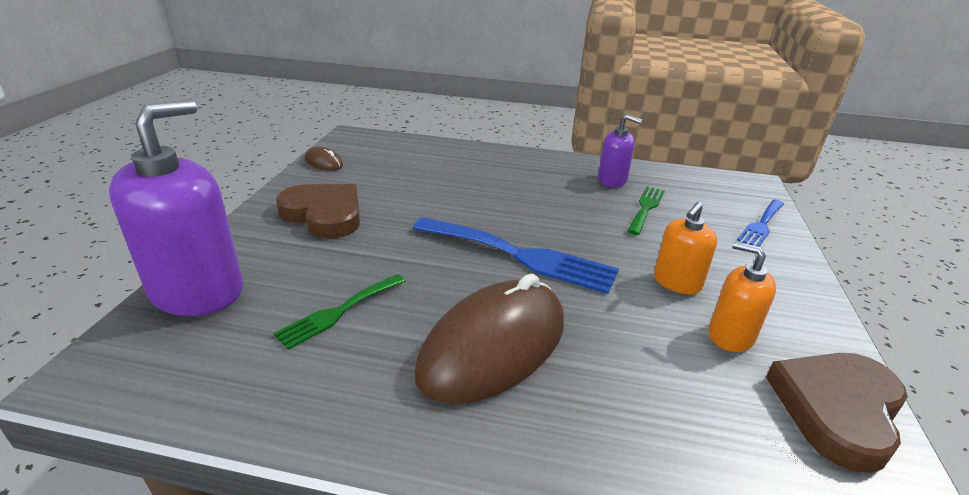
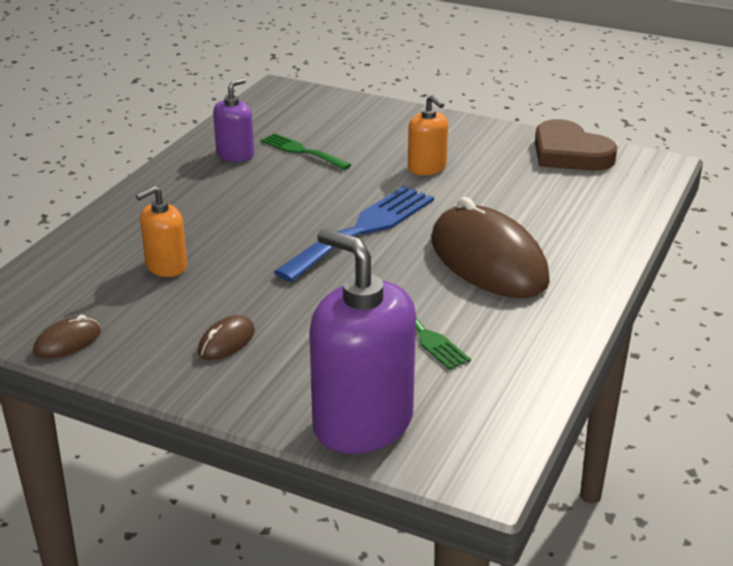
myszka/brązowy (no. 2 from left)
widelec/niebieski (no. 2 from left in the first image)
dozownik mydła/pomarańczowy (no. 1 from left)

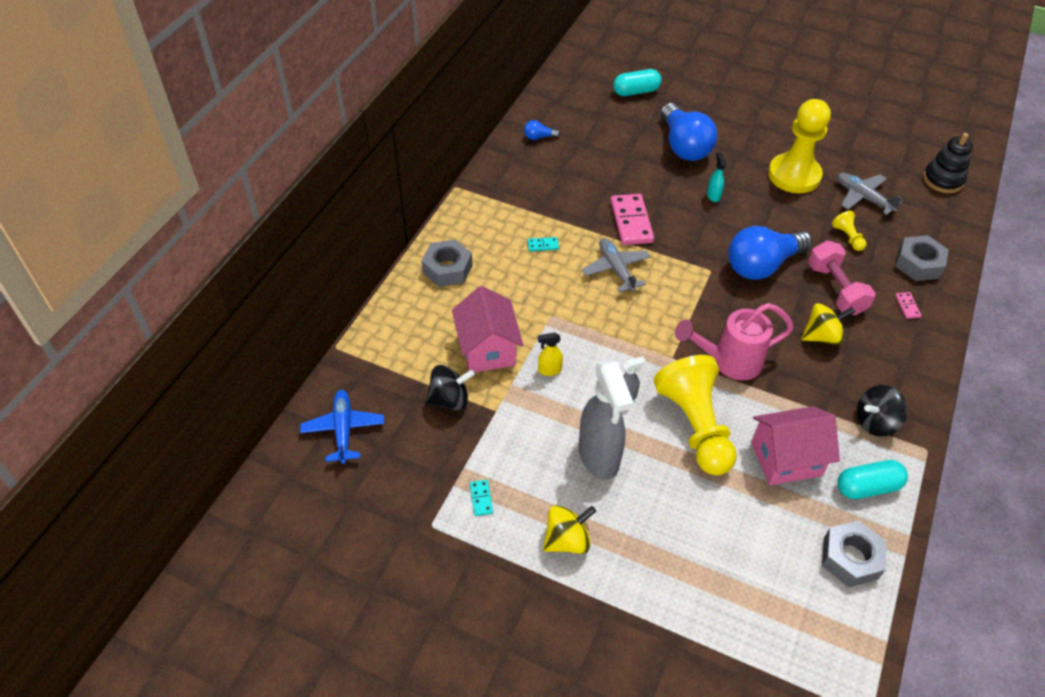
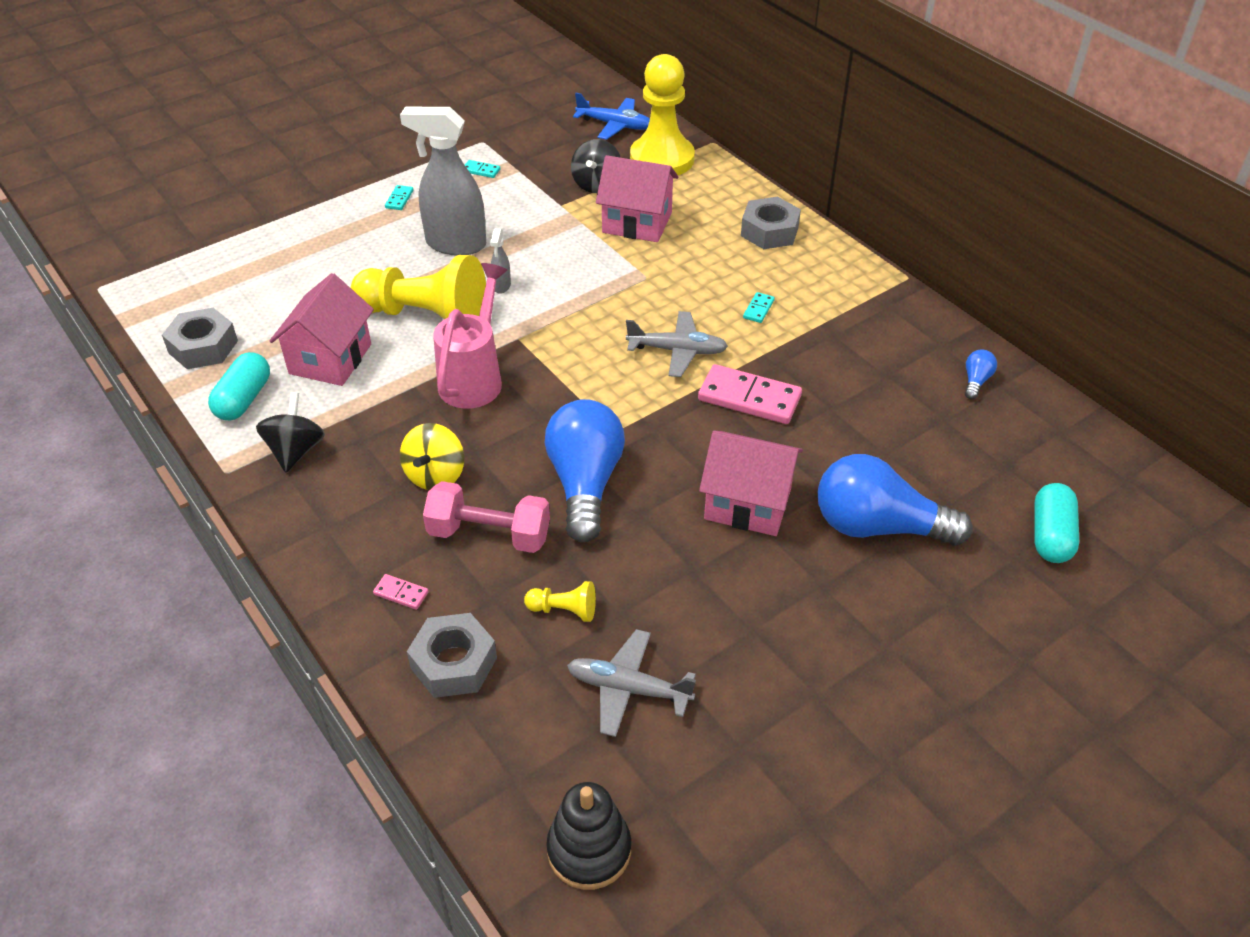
pionek/żółty (no. 3 from left)
domek/różowy (no. 3 from left)
samolot/szary (no. 1 from left)
spryskiwacz/żółty
kostka domina/turkusowy (no. 1 from left)

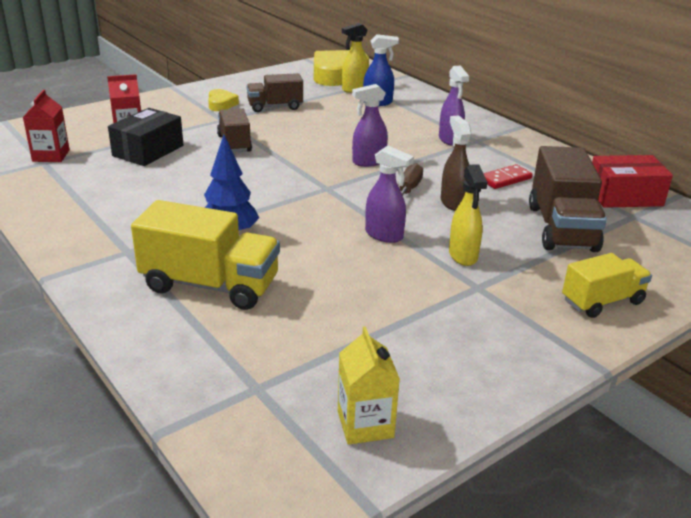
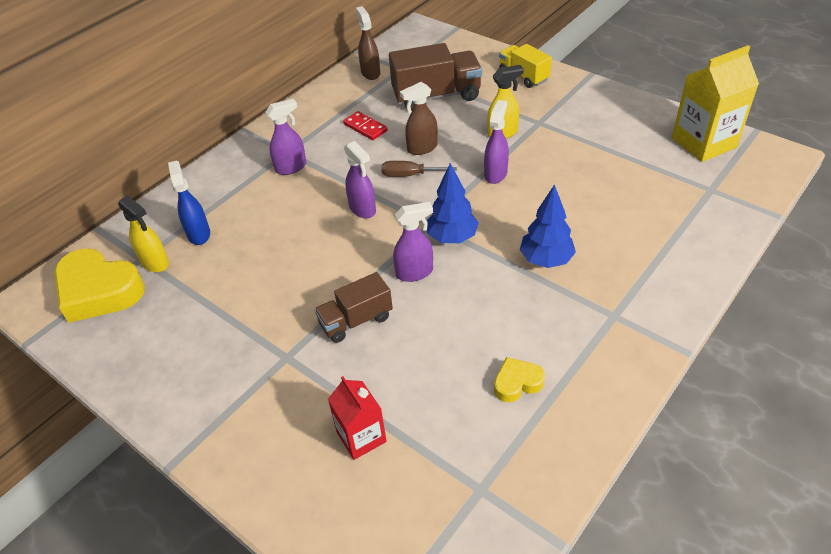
ciężarówka/brązowy (no. 2 from left in the first image)
karton mleka/czerwony (no. 1 from left in the first image)
serce/żółty (no. 2 from left)
pudełko/czarny
spryskiwacz/brązowy (no. 1 from left)
ciężarówka/żółty (no. 1 from left in the first image)
karton mleka/żółty
drzewko/niebieski (no. 1 from left)
spryskiwacz/fioletowy (no. 3 from left)

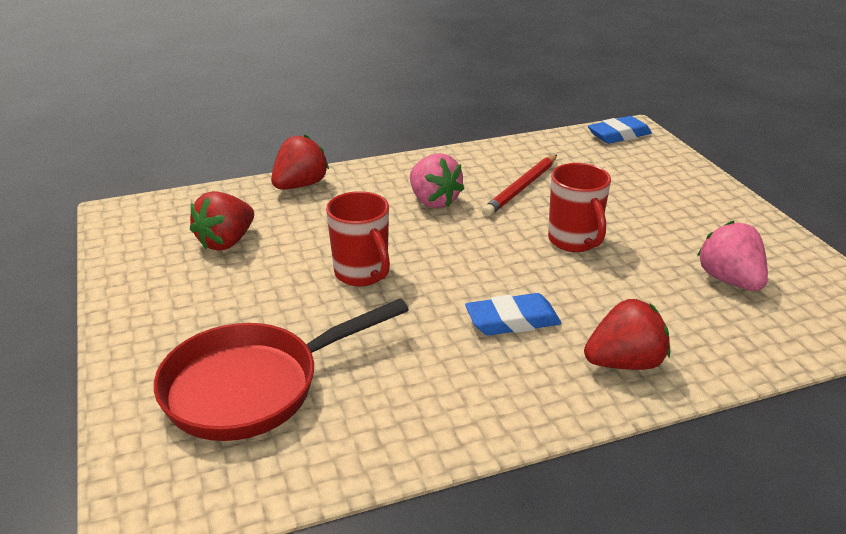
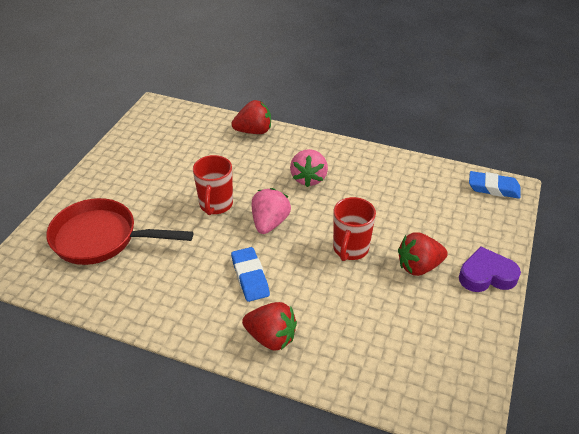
ołówek/czerwony
truskawka/czerwony (no. 3 from left)
truskawka/różowy (no. 1 from left)
gumka do mazania/niebieski (no. 1 from left)
serce/fioletowy

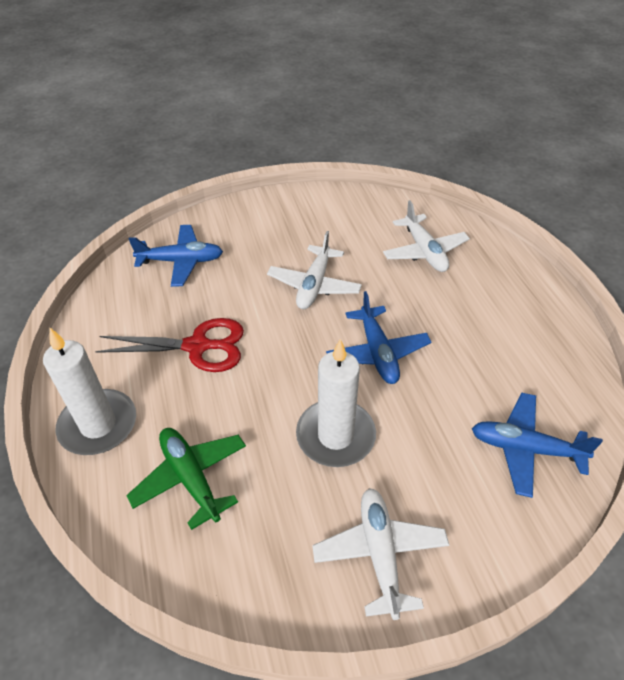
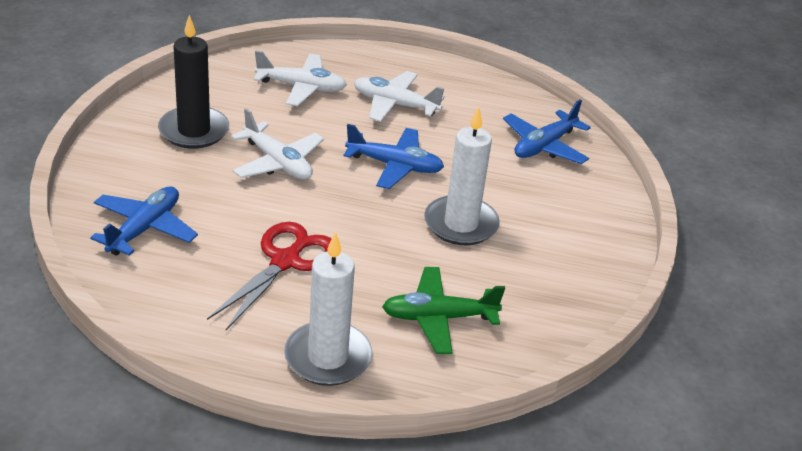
samolot/biały (no. 3 from left)
świeca/czarny

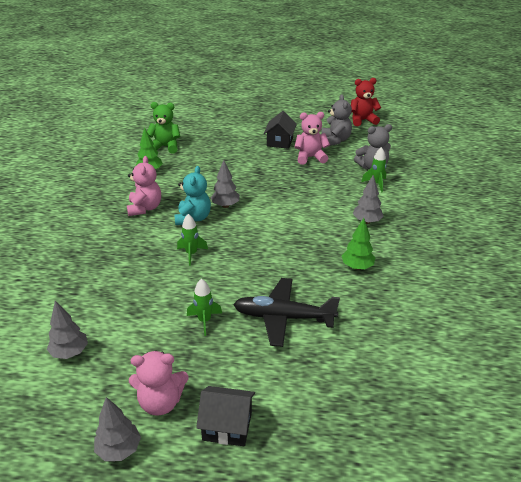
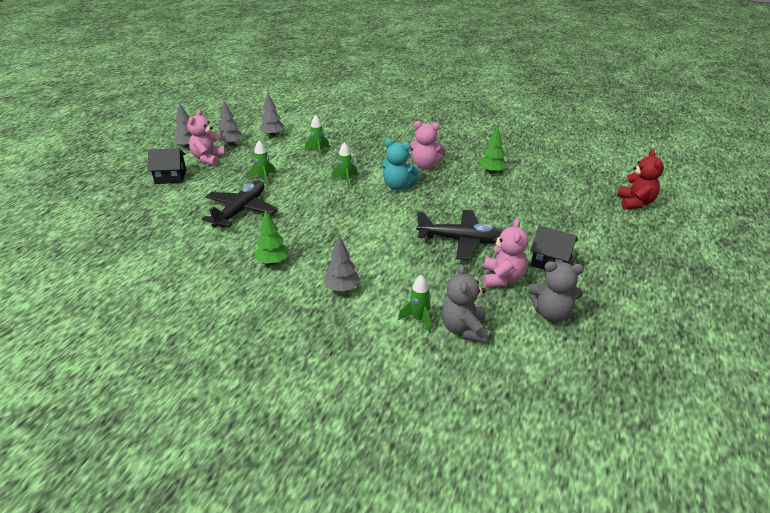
miś/czerwony
miś/zielony
drzewko/szary (no. 2 from left)
domek/czarny (no. 1 from left)
rakieta/zielony (no. 2 from left)
samolot/czarny (no. 2 from left)

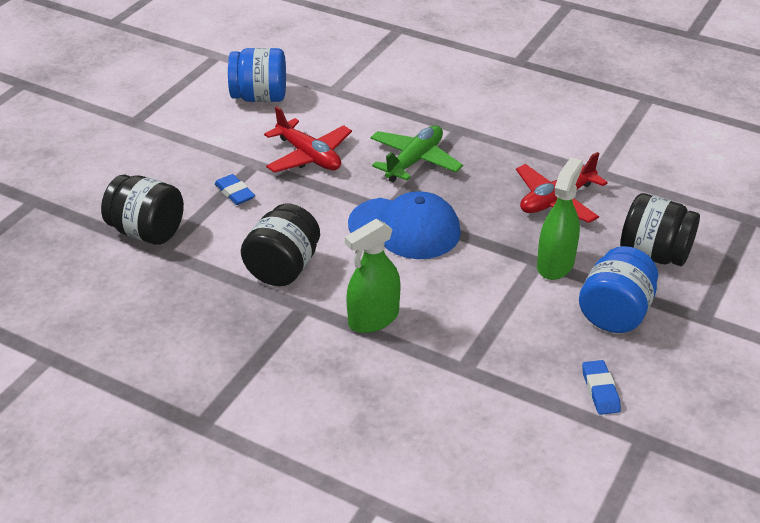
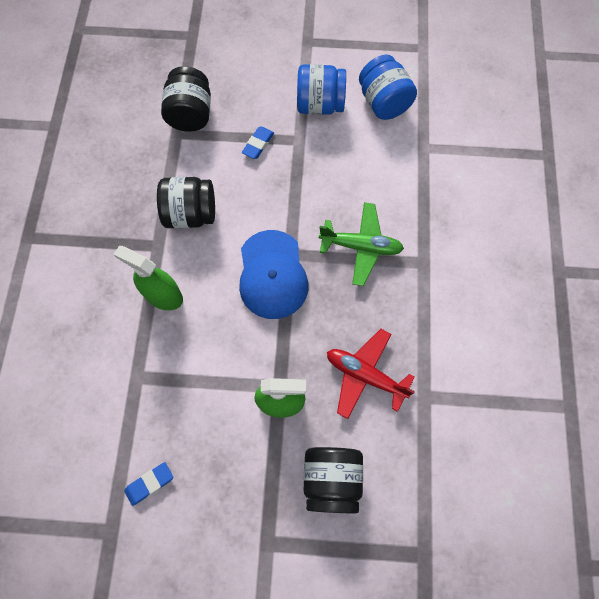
samolot/czerwony (no. 1 from left in the first image)
słoik/niebieski (no. 1 from left)

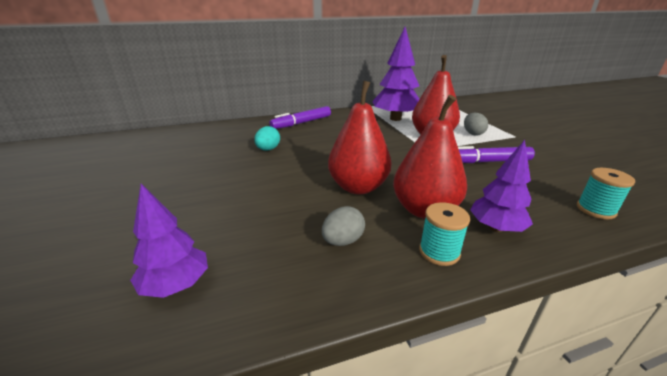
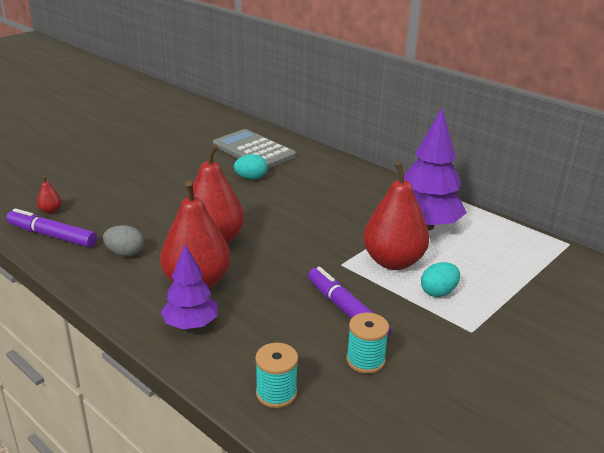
flamaster/fioletowy (no. 1 from left)
jajko/turkusowy (no. 2 from left)
gruszka/czerwony (no. 1 from left)
szpulka/turkusowy (no. 2 from left)
kalkulator/szary

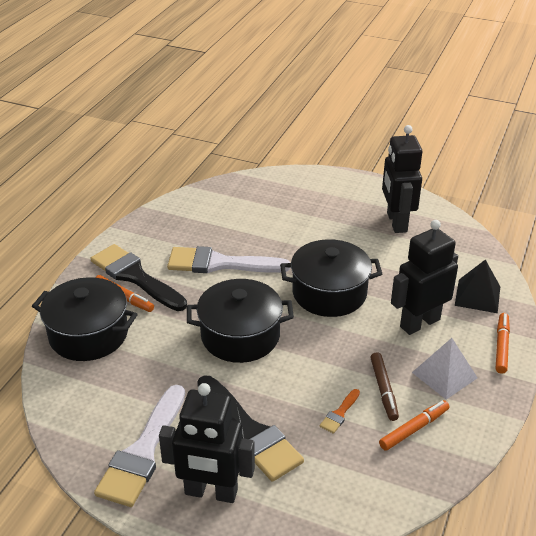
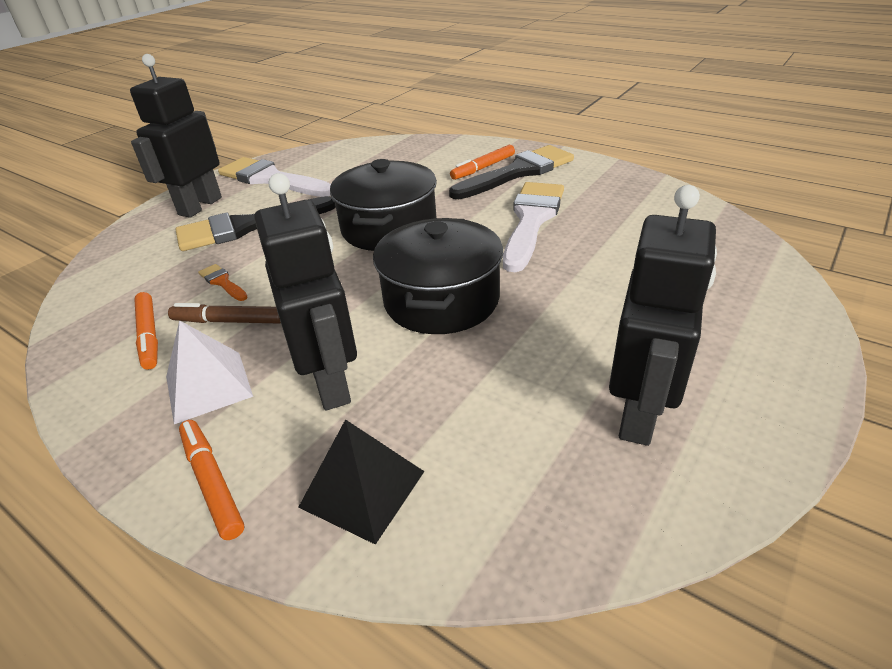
robot/czarny (no. 3 from left)
garnek/czarny (no. 1 from left in the first image)
flamaster/pomarańczowy (no. 2 from left)

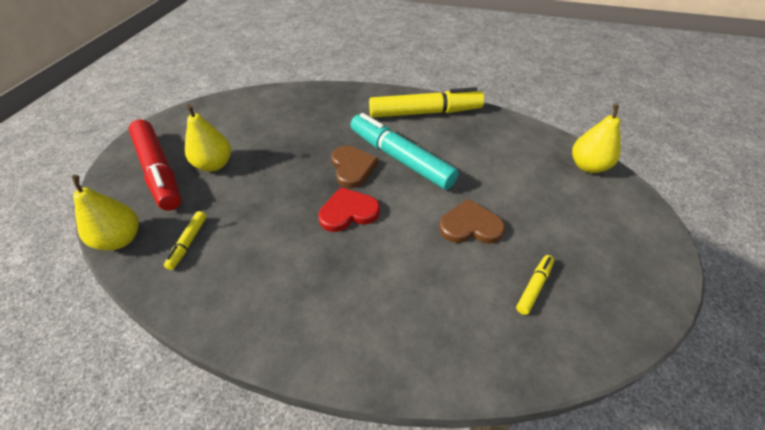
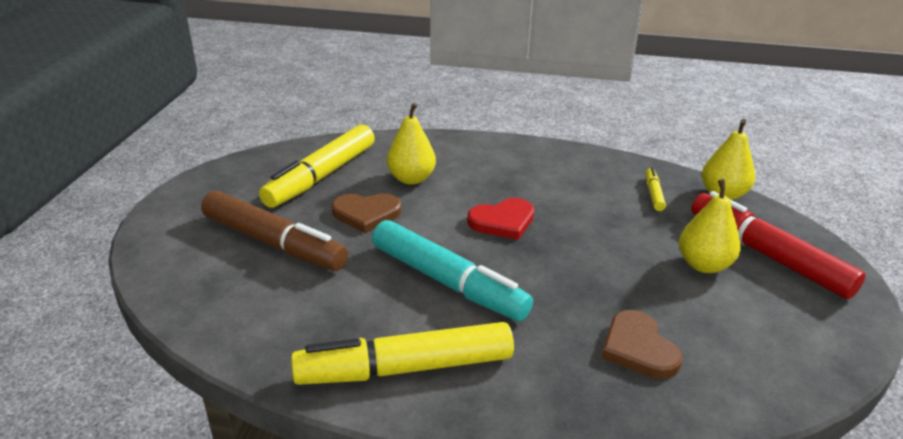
gruszka/żółty (no. 1 from left)
serce/brązowy (no. 2 from left)
flamaster/żółty (no. 1 from left)
flamaster/brązowy

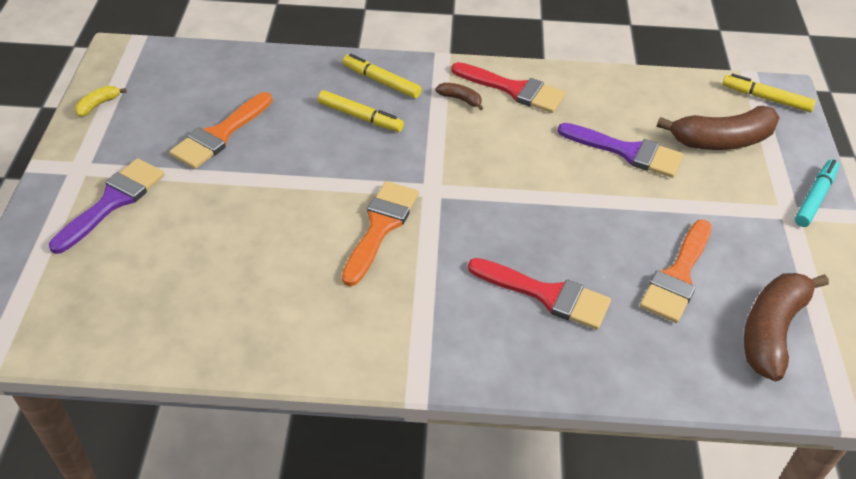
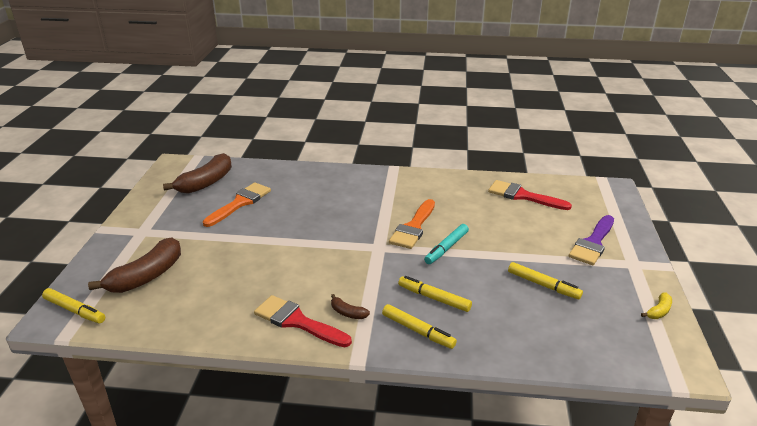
flamaster/żółty (no. 4 from left)
banan/brązowy (no. 1 from left)
pędzel/fioletowy (no. 2 from left in the first image)
flamaster/turkusowy
pędzel/czerwony (no. 2 from left)

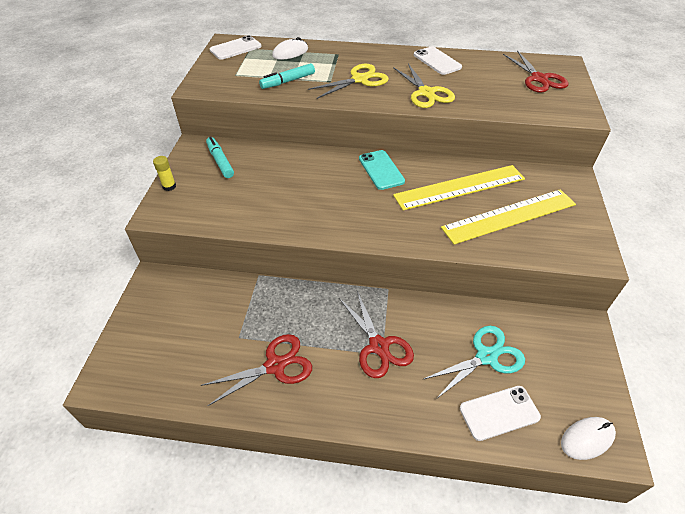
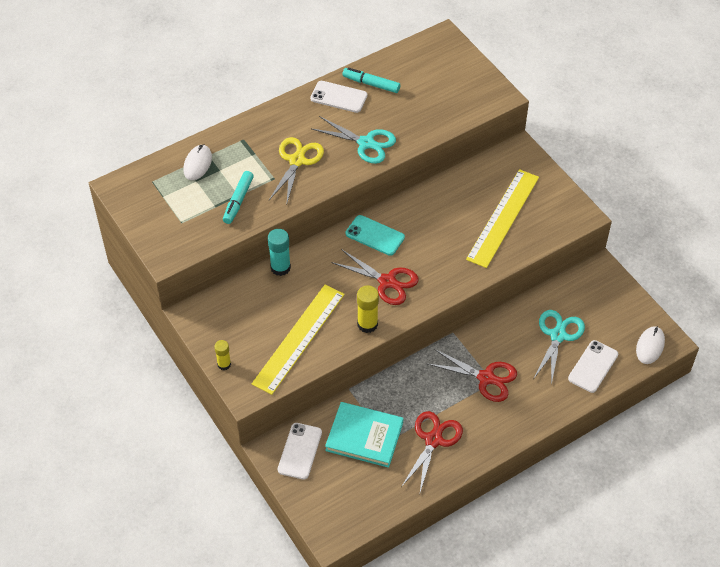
telefon/biały (no. 1 from left)
nożyczki/czerwony (no. 1 from left)
nożyczki/turkusowy (no. 1 from left)
flamaster/turkusowy (no. 2 from left)
linijka/żółty (no. 1 from left)
klej w sztyfcie/turkusowy
klej w sztyfcie/żółty (no. 2 from left)
książka/turkusowy

